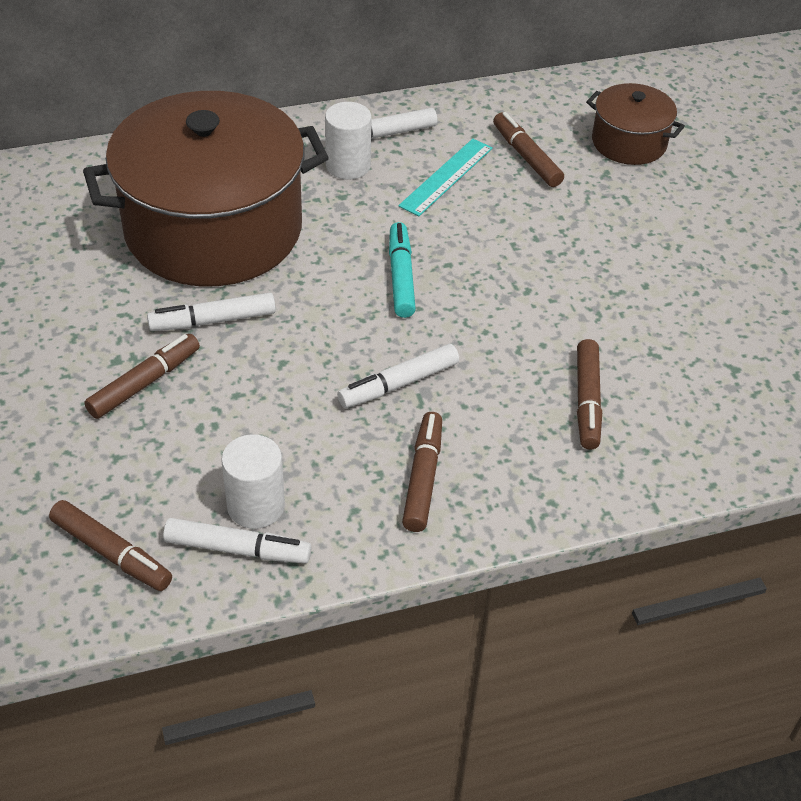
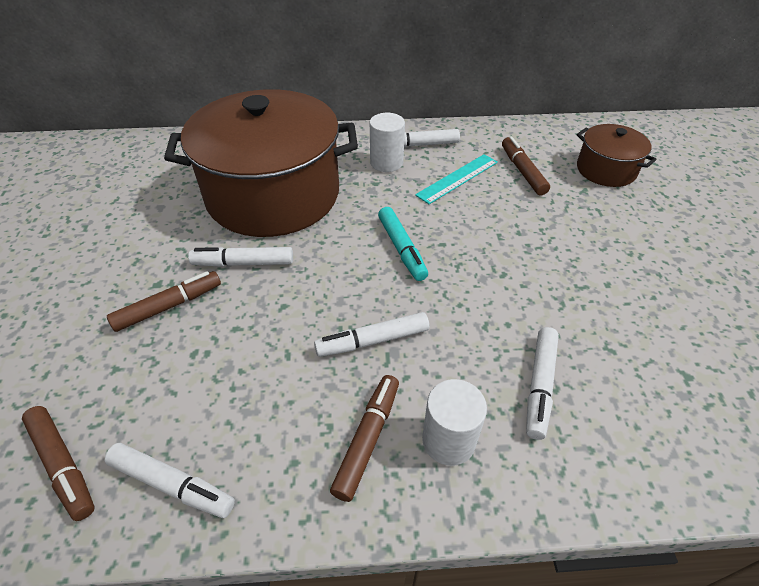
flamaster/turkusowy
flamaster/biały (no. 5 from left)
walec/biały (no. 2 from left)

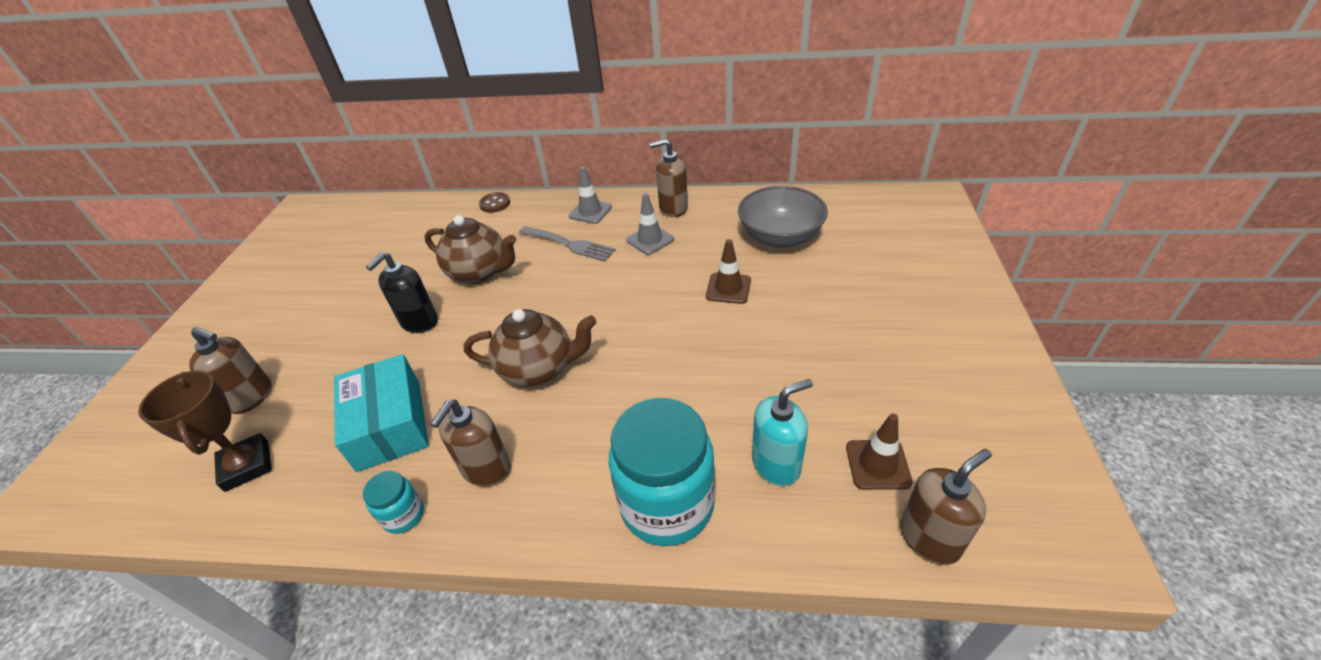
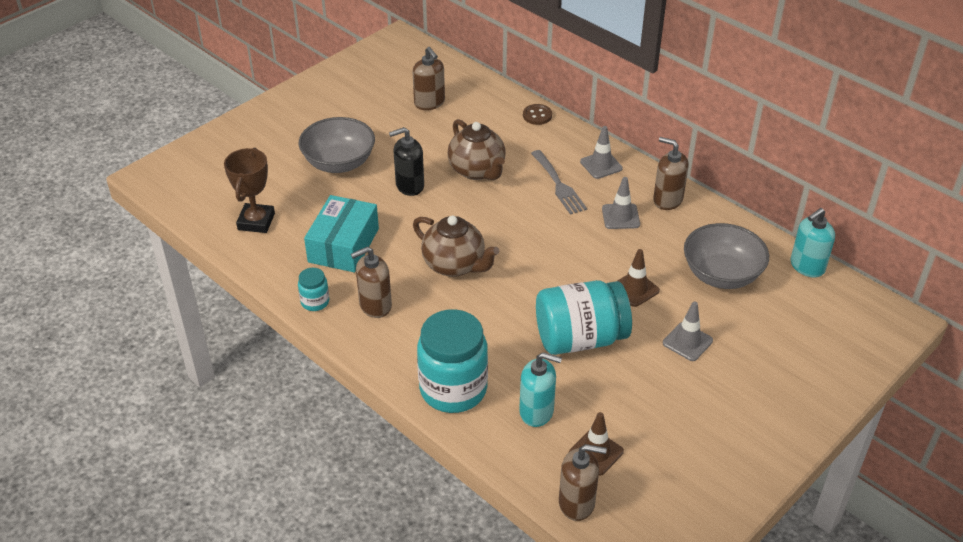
dozownik mydła/brązowy (no. 2 from left)
miska/szary (no. 1 from left)
dozownik mydła/turkusowy (no. 2 from left)
słoik/turkusowy (no. 3 from left)
pachołek/szary (no. 3 from left)

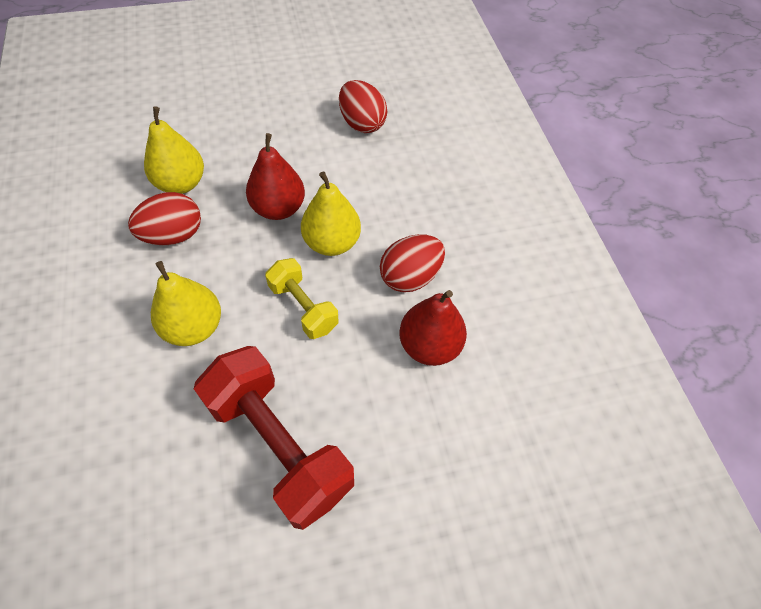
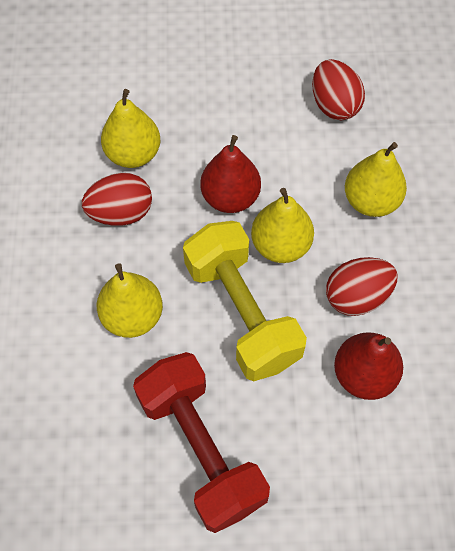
hantel/żółty
gruszka/żółty (no. 4 from left)

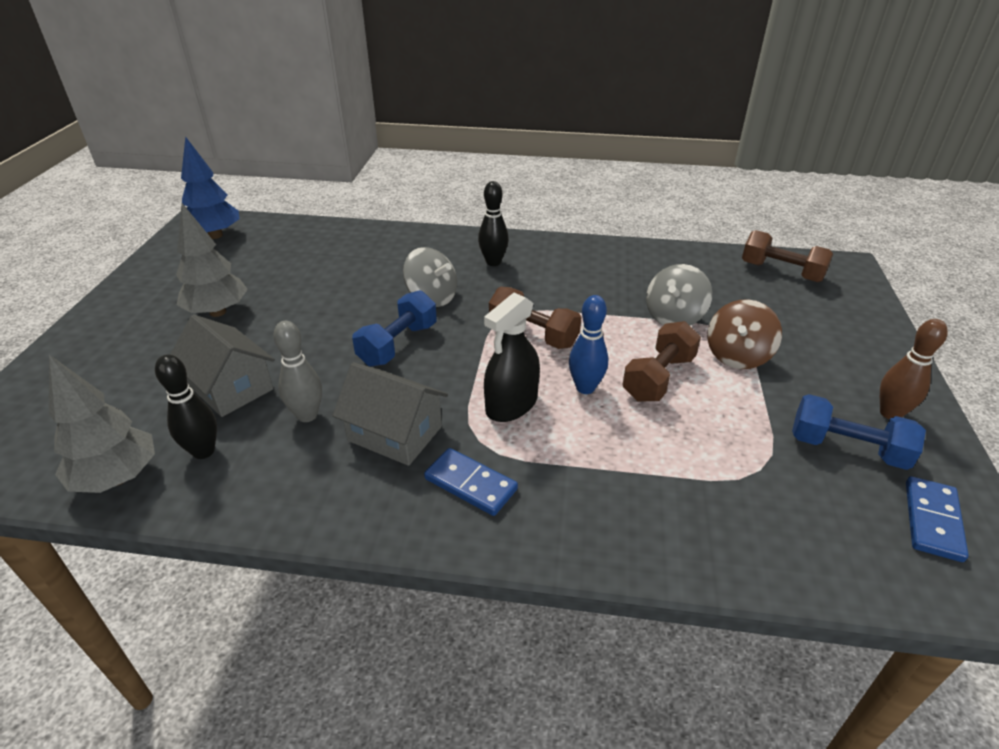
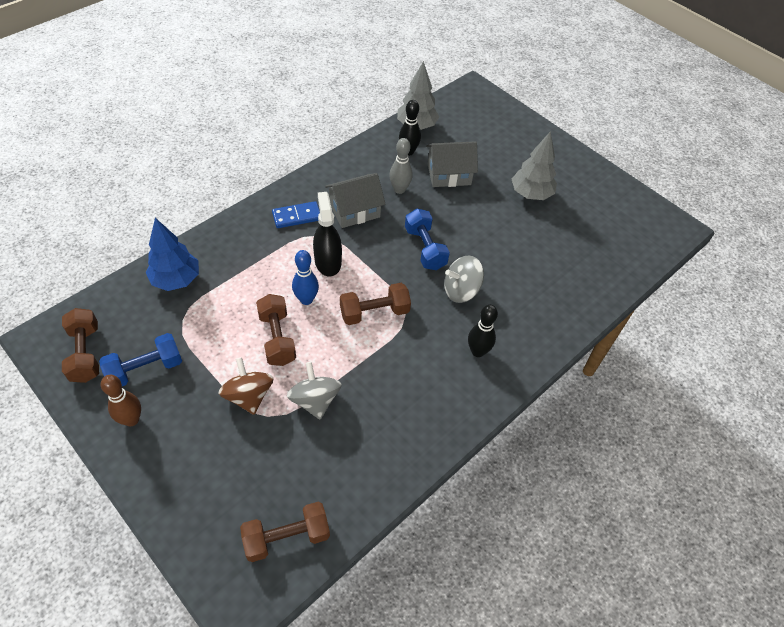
drzewko/niebieski
hantel/brązowy (no. 1 from left)

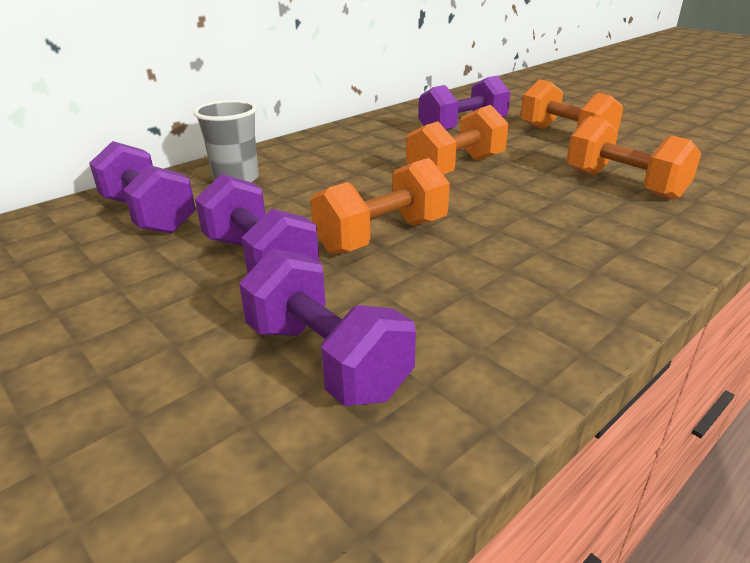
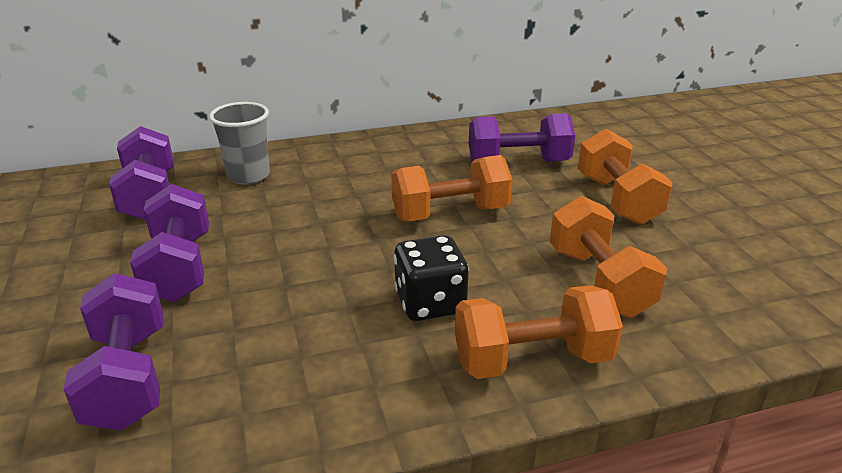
hantel/pomarańczowy (no. 2 from left)
kostka do gry/czarny

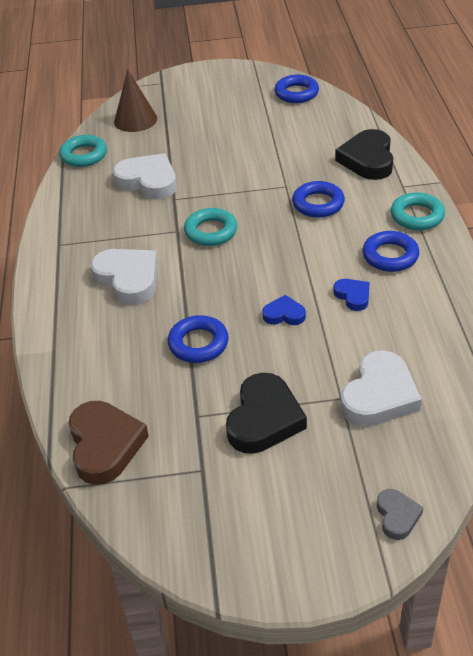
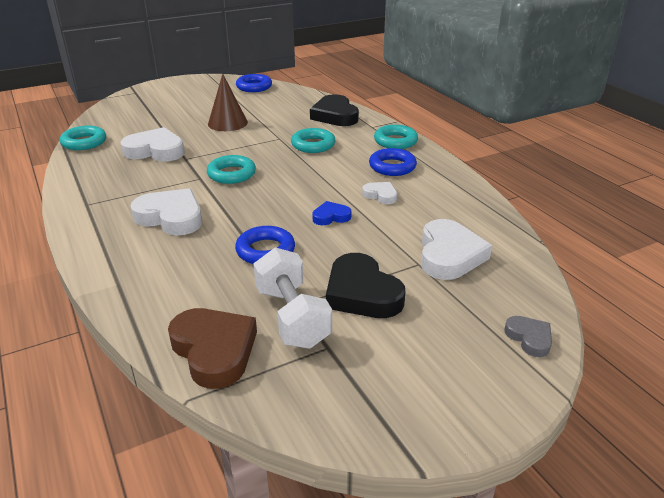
stożek/brązowy
pierścień/turkusowy (no. 3 from left)
serce/biały (no. 3 from left)
serce/czarny (no. 2 from left)
hantel/biały

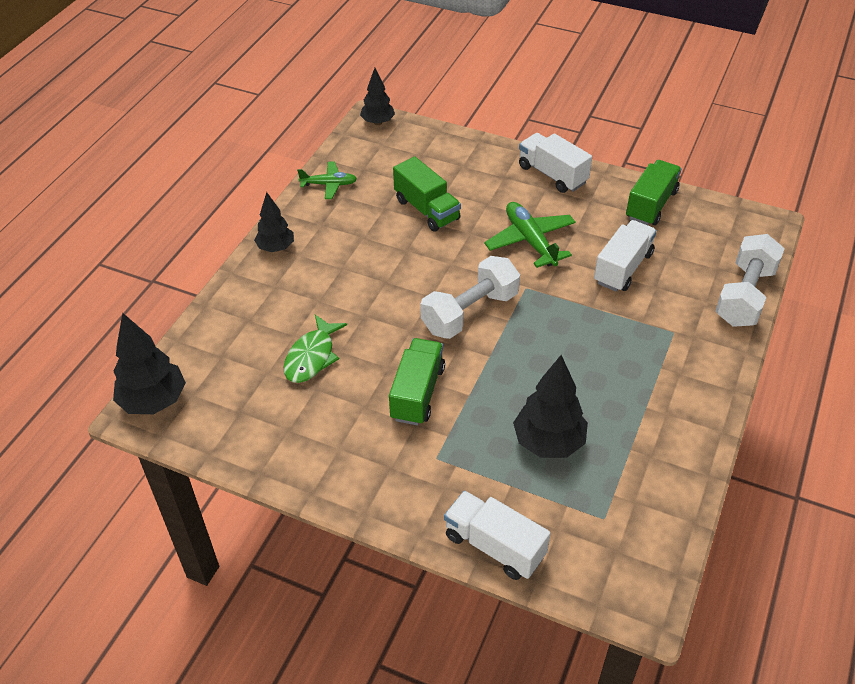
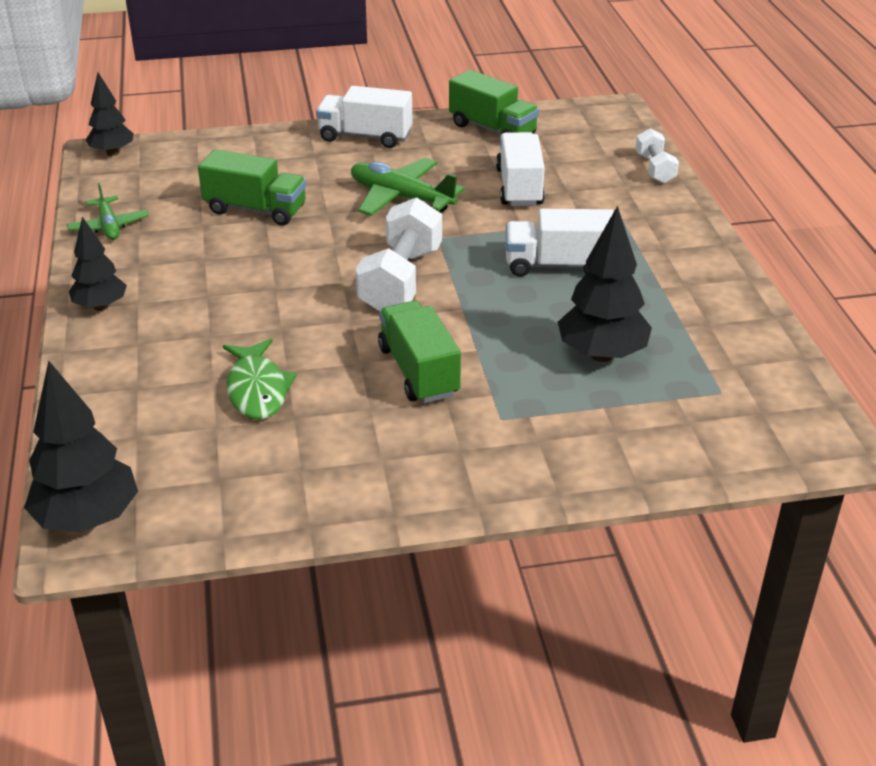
ciężarówka/zielony (no. 3 from left)
samolot/zielony (no. 1 from left)
hantel/biały (no. 2 from left)
ciężarówka/biały (no. 3 from left)

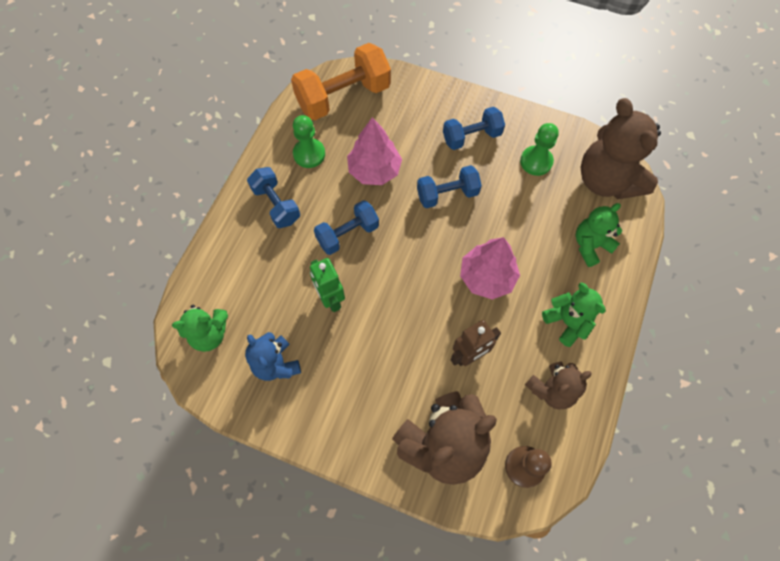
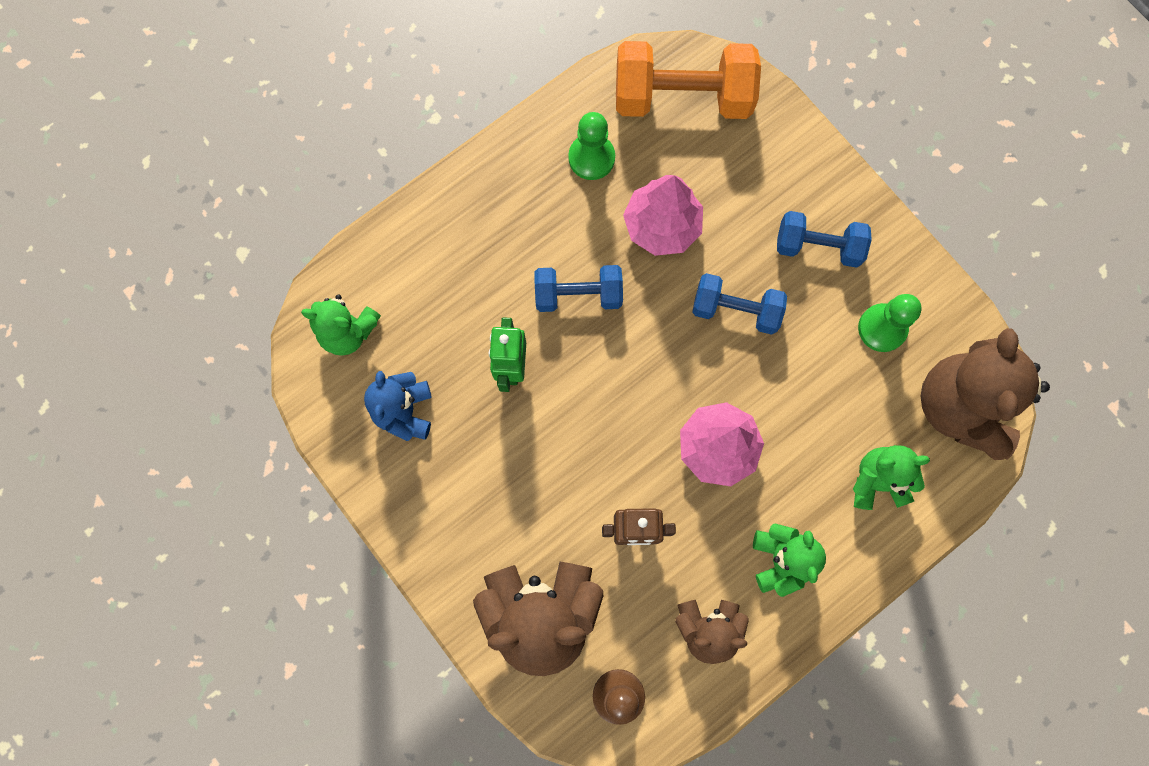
hantel/niebieski (no. 1 from left in the first image)

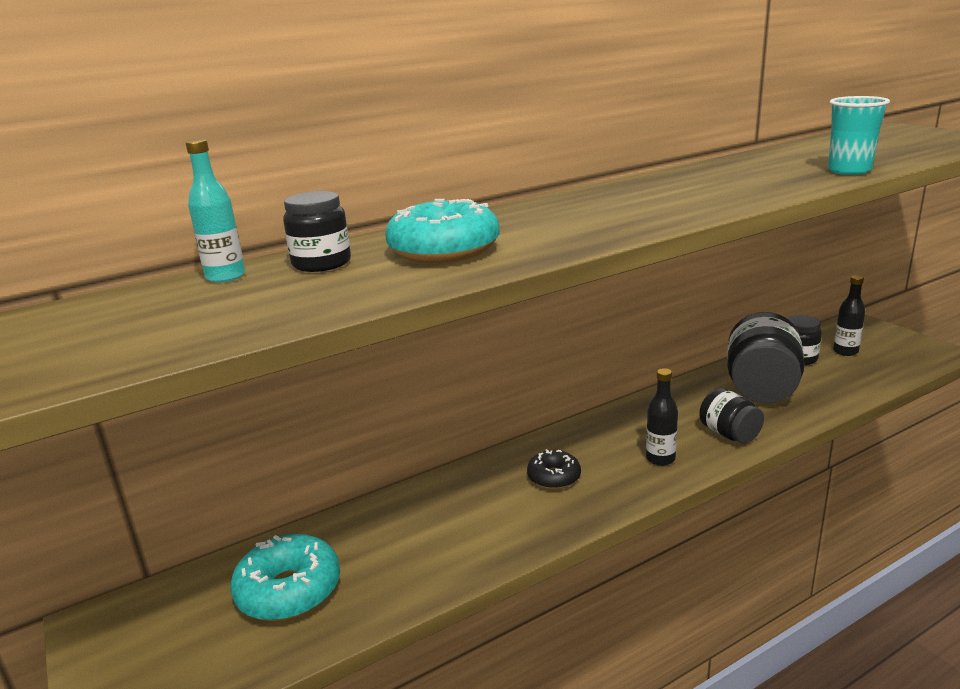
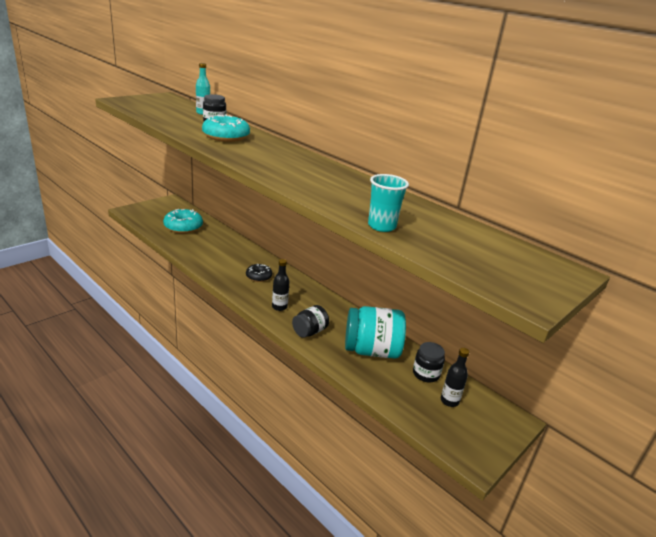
słoik/turkusowy

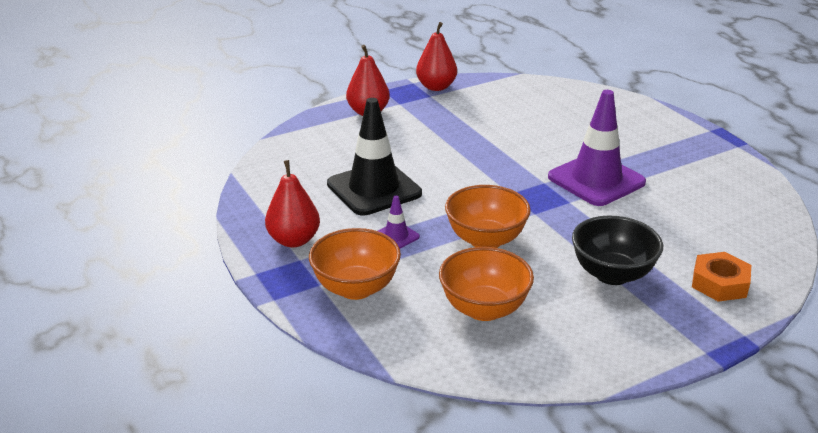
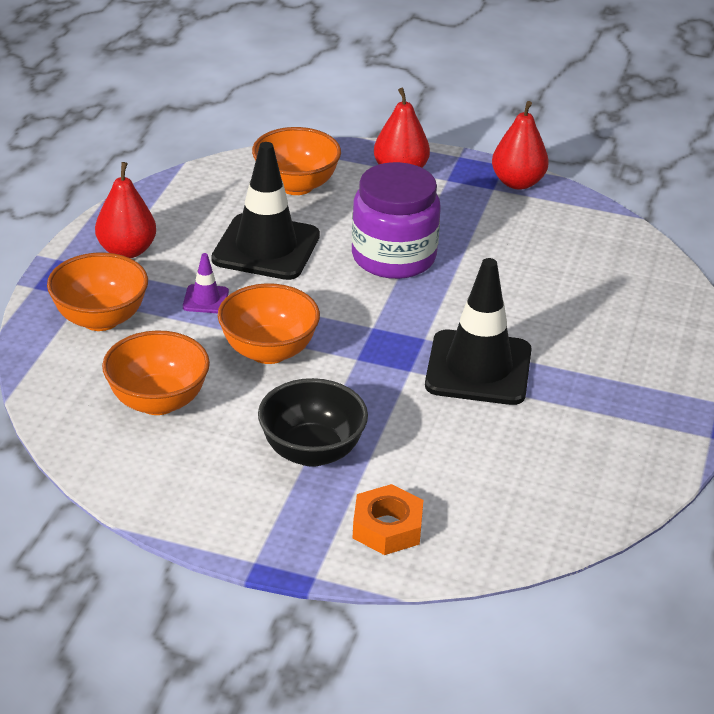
pachołek/czarny (no. 2 from left)
miska/pomarańczowy (no. 4 from left)
słoik/fioletowy

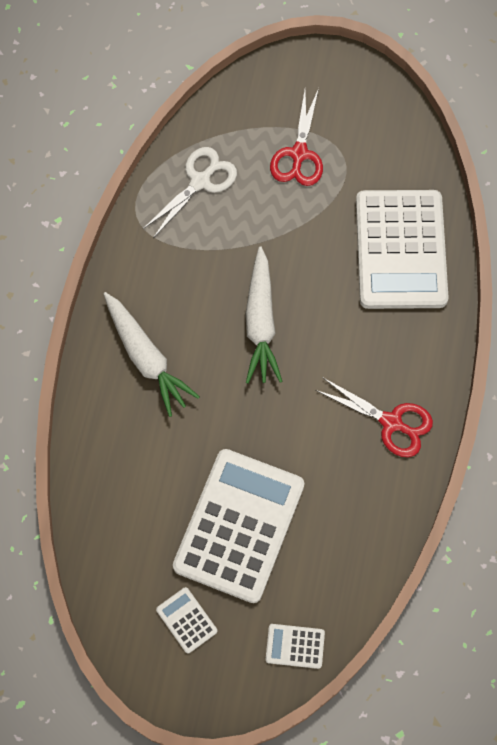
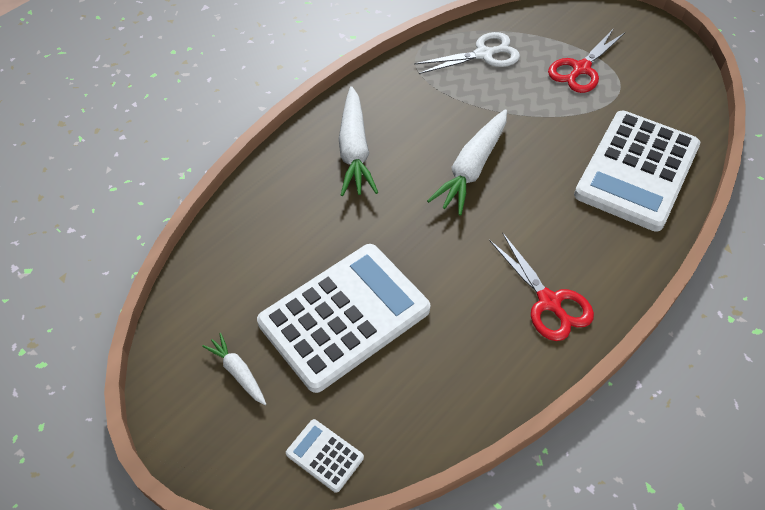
marchewka/biały (no. 1 from left)

